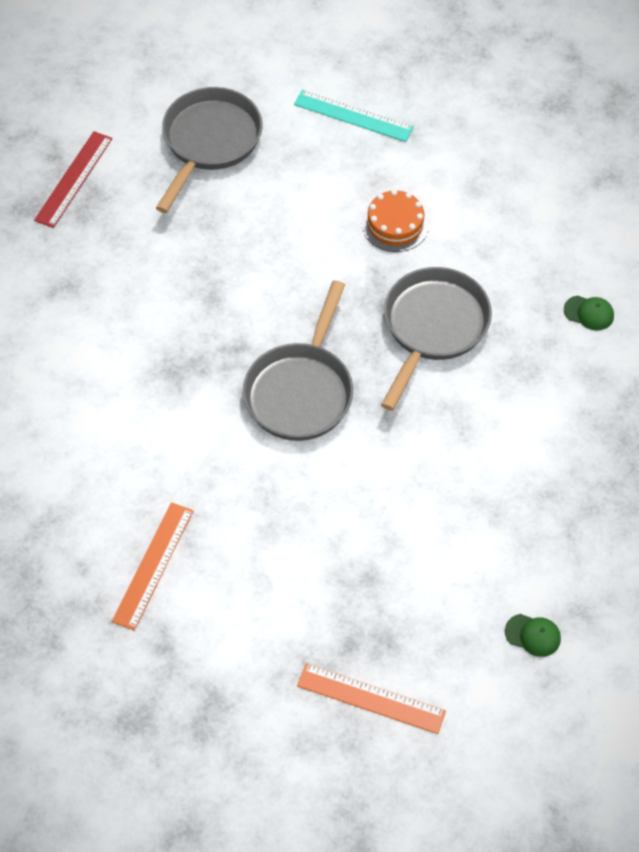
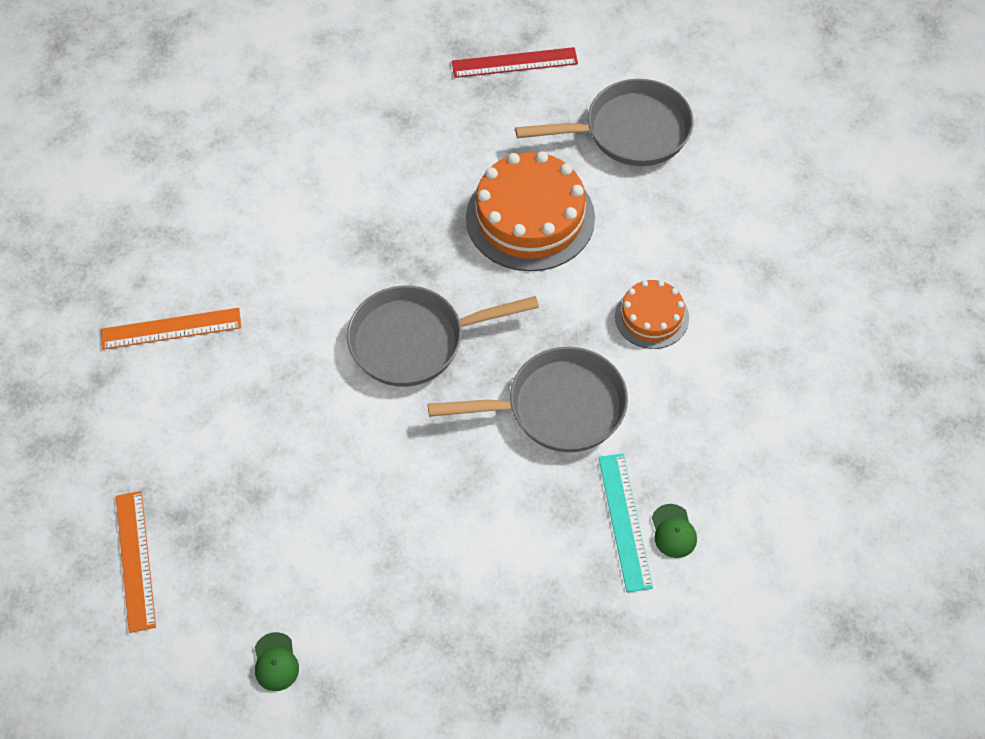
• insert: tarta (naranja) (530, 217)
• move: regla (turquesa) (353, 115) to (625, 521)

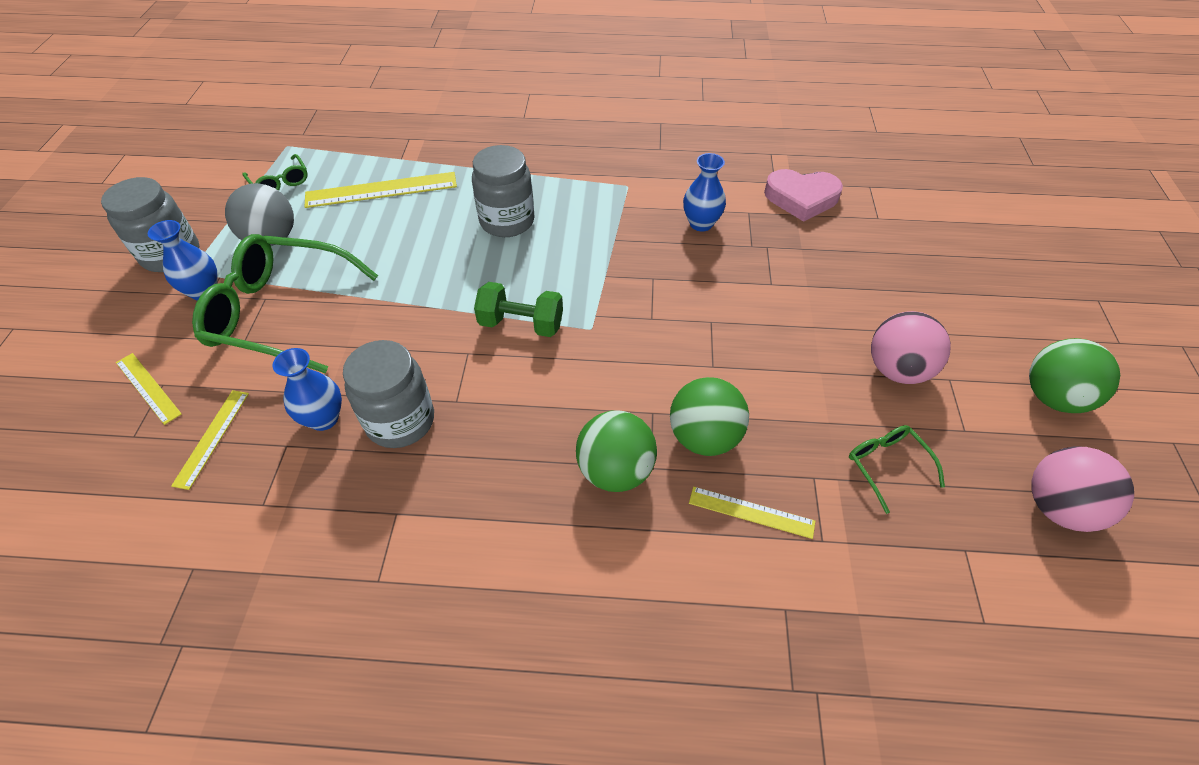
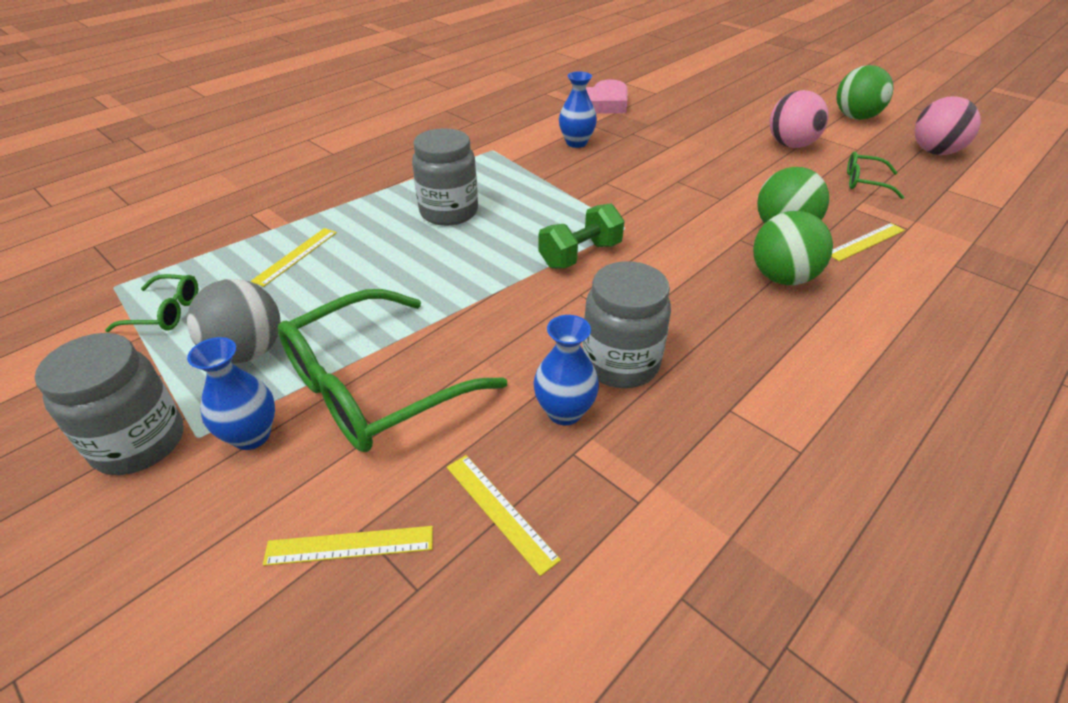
• resize: regla (amarillo) (381, 190) = (295, 256) x0.58

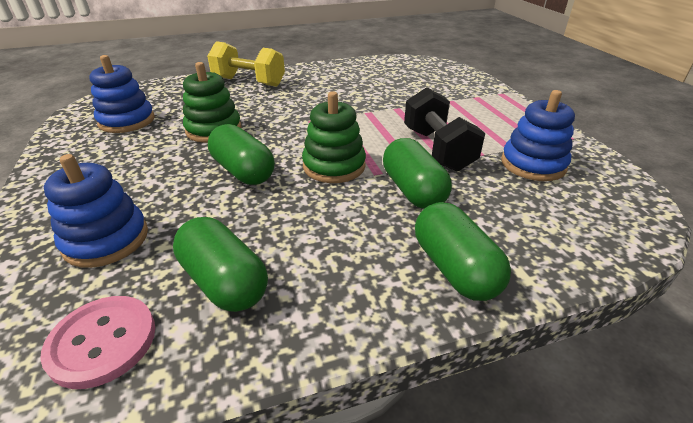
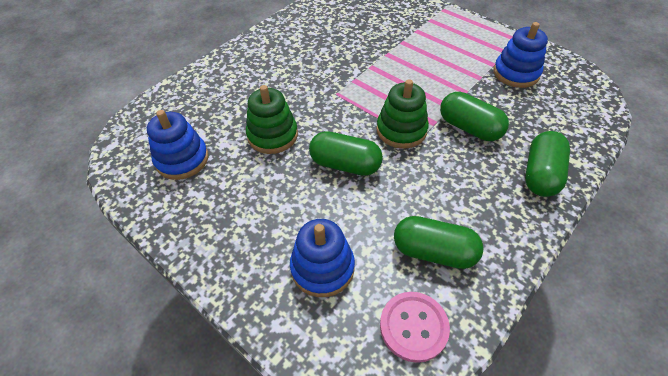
• delete: mancuerna (amarillo) (249, 82)
• delete: mancuerna (negro) (437, 149)
• rotate: cápsula (verde) (454, 268) = (540, 174) 75 degrees clockwise

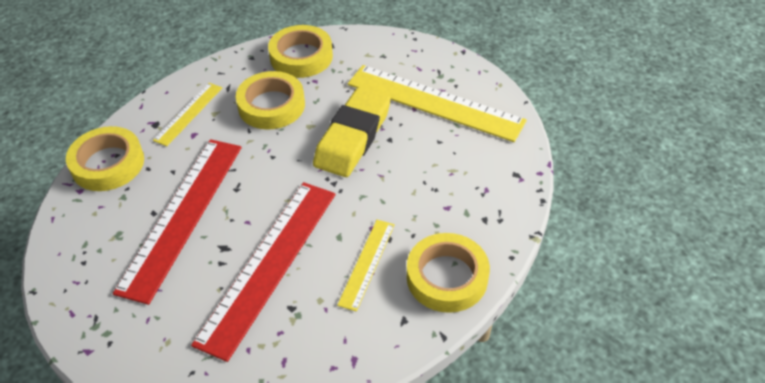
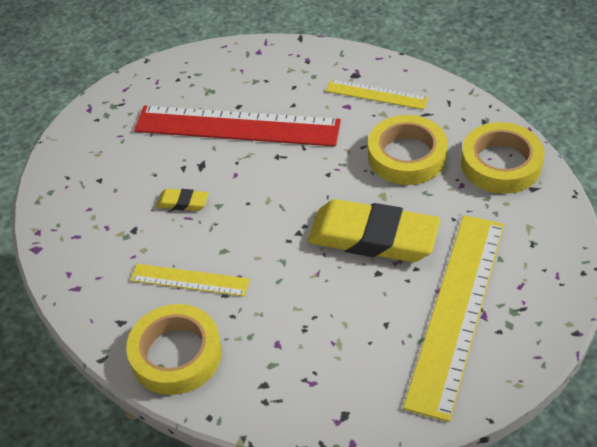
• delete: cinta adhesiva (amarillo) (108, 164)
• replace: regla (rojo) (269, 265) to goma de borrar (amarillo) (183, 202)

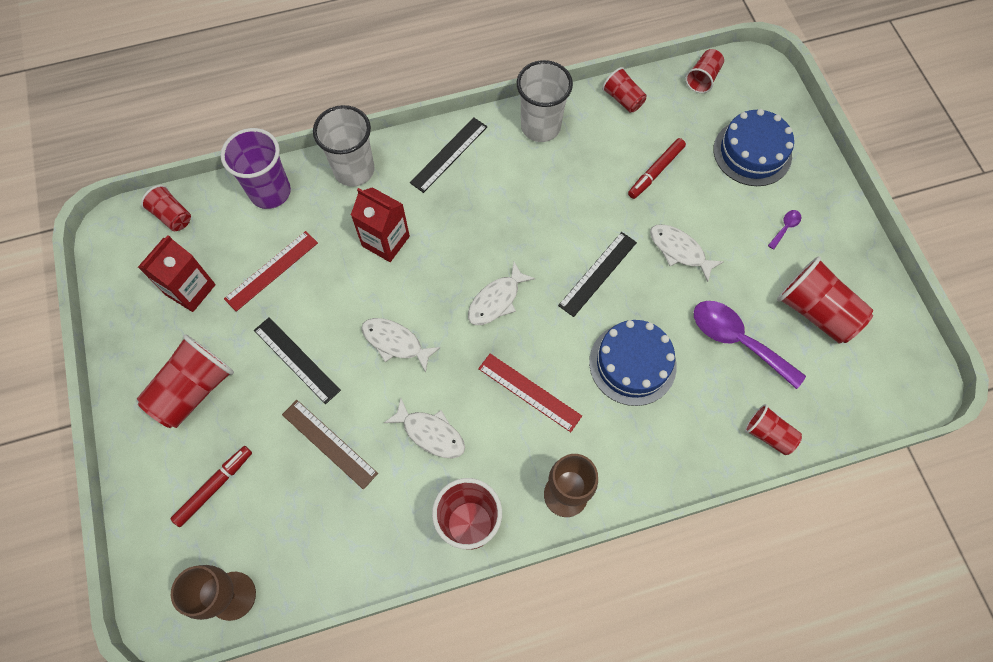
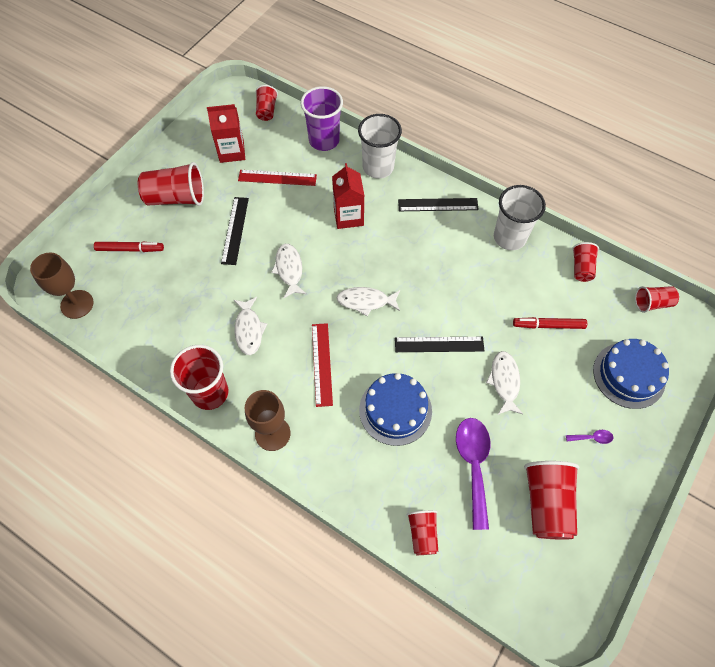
• delete: regla (marrón) (329, 444)

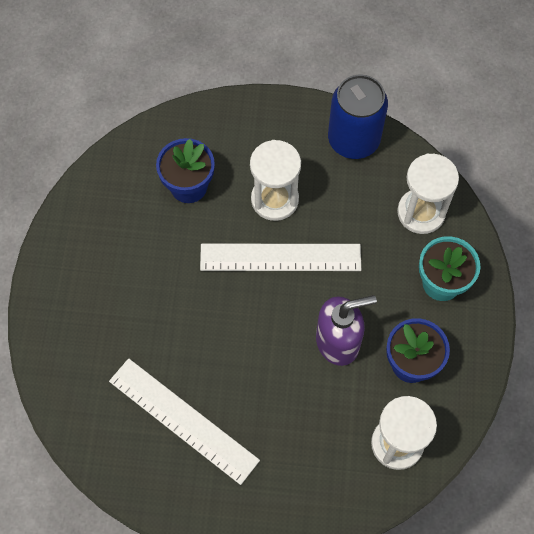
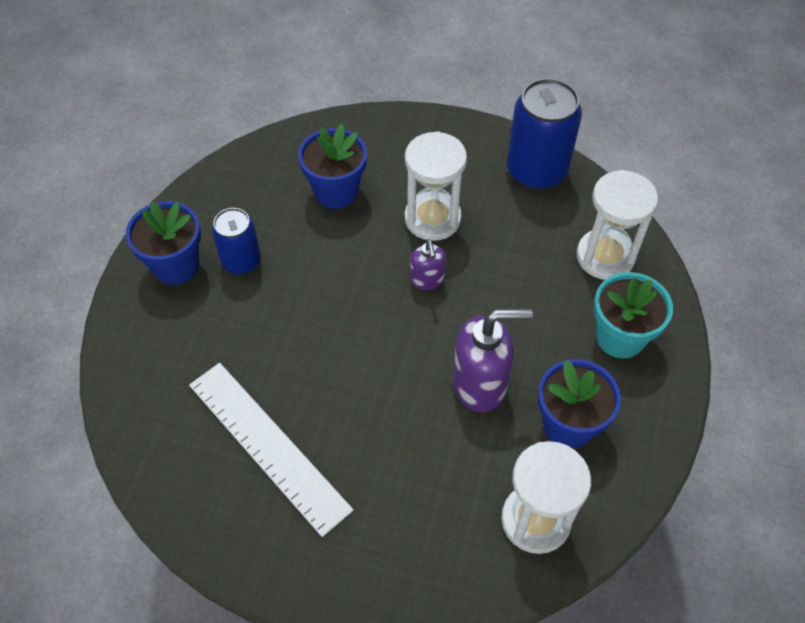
• insert: maceta (azul) (176, 265)
• insert: lata (azul) (241, 261)
• replace: regla (blanco) (280, 257) to dispensador de jabón (morado) (427, 280)

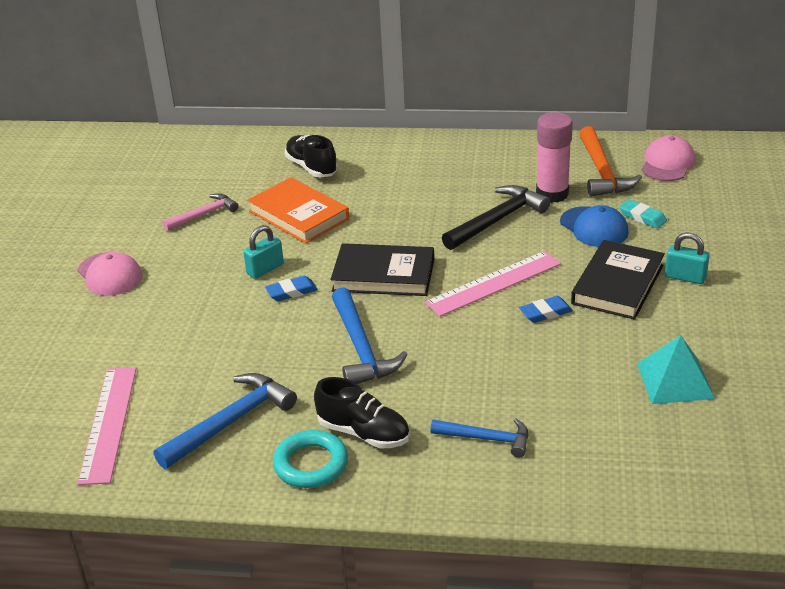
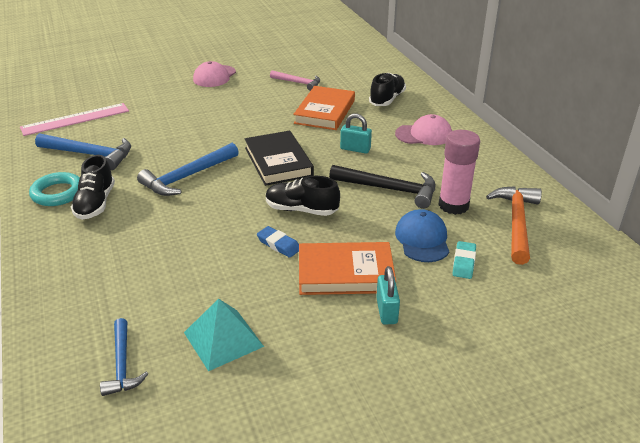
• delete: goma de borrar (azul) (291, 292)
• move: candado (turquesa) (265, 269) to (355, 149)
• move: martillo (azul) (487, 439) to (122, 364)
• move: gorra (rosa) (667, 163) to (424, 134)
• replace: regla (rosa) (493, 283) to zapato (negro) (301, 210)
• recolor: libro (negro) (617, 284) to libro (naranja) (345, 273)
• rotate: gorra (azul) (594, 227) = (422, 239) 150 degrees clockwise
• rotate: martillo (naranja) (602, 172) = (516, 223) 135 degrees clockwise

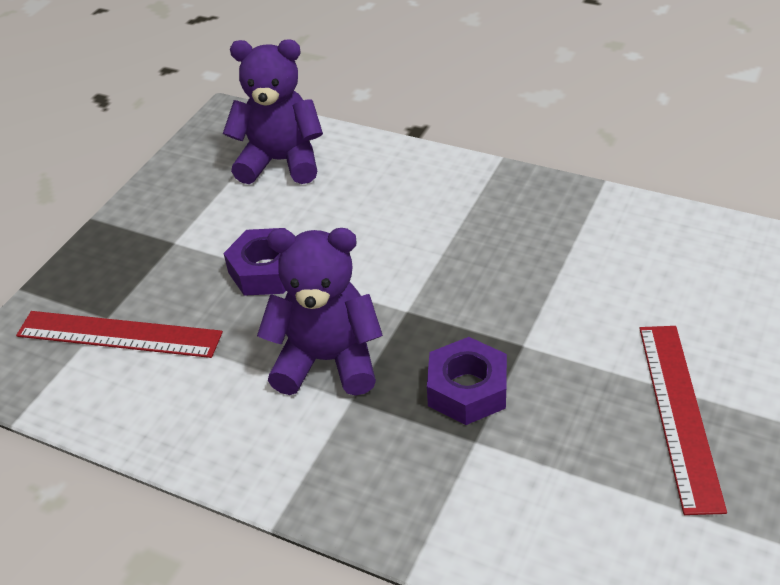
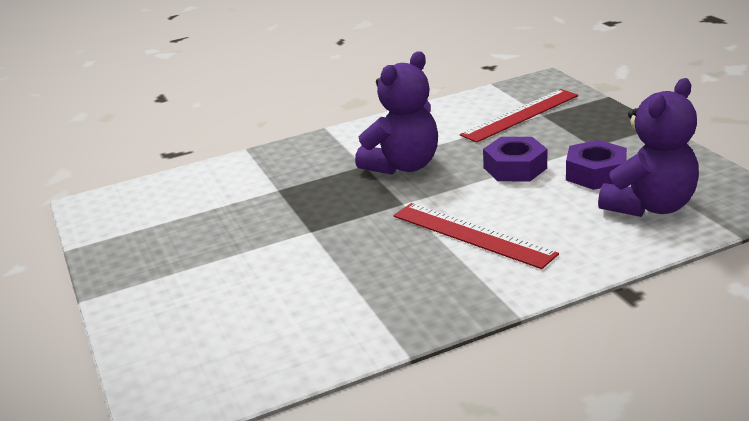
• move: tuerca (morado) (467, 389) to (596, 174)
• move: regla (rojo) (679, 413) to (472, 234)

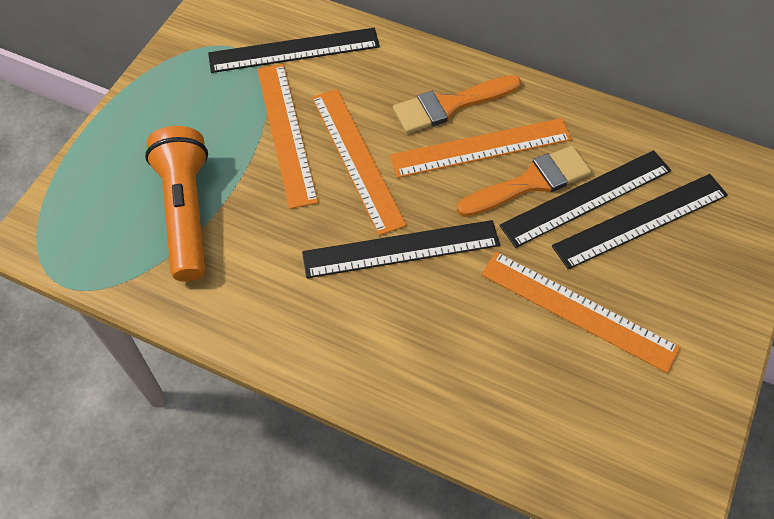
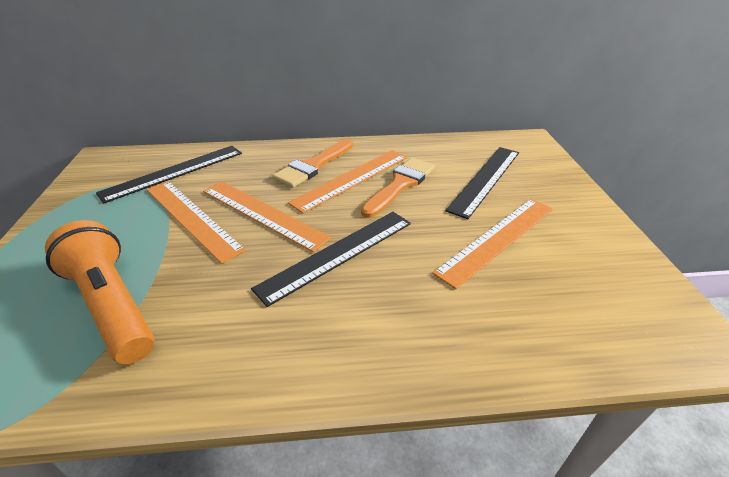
• delete: regla (negro) (586, 198)
• rotate: regla (naranja) (578, 310) = (497, 239) 45 degrees counterclockwise

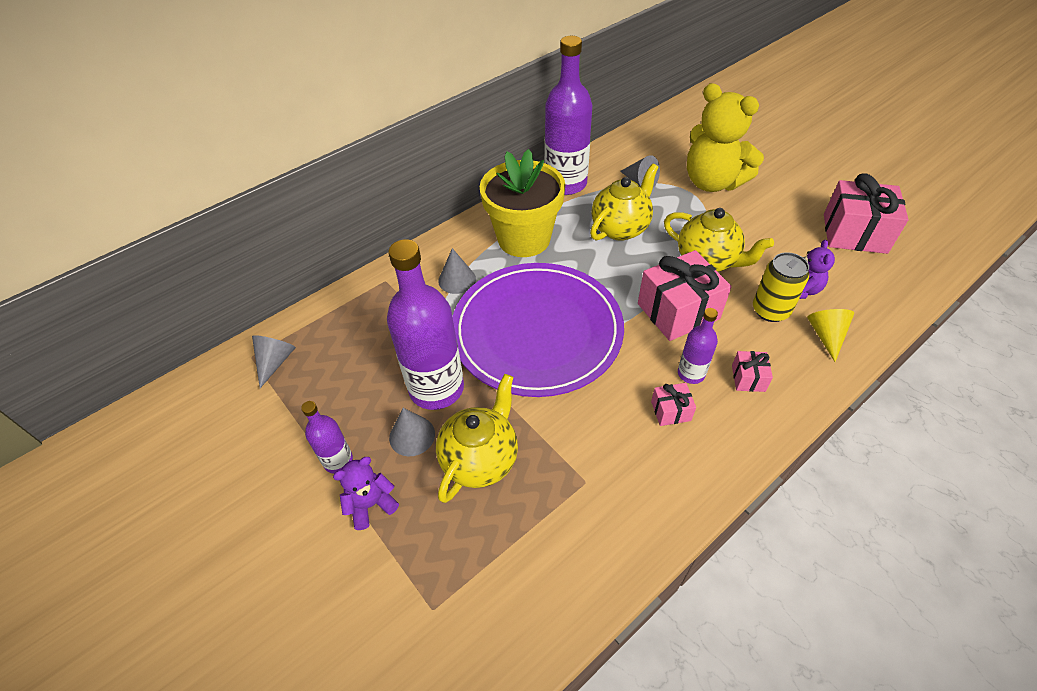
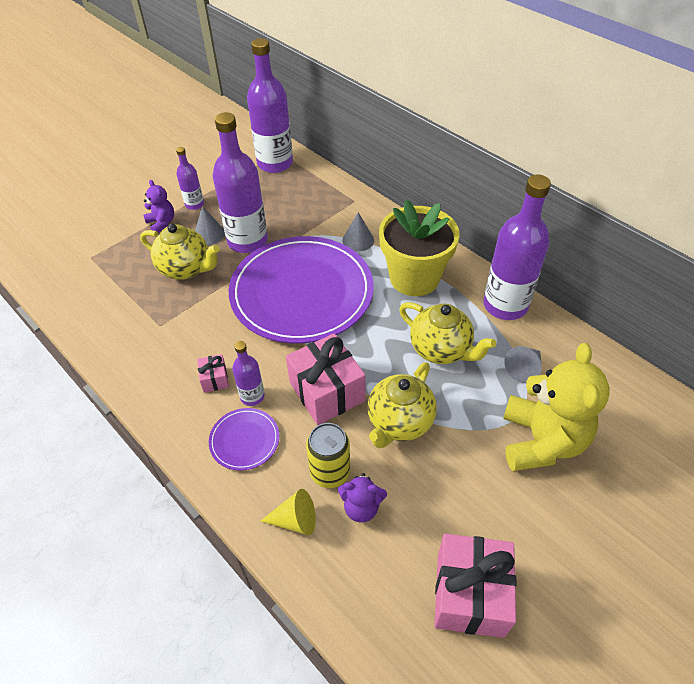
• replace: cono (gris) (275, 362) to botella (morado) (275, 163)
• replace: regalo (rosa) (748, 378) to plato (morado) (244, 440)
• rotate: osito (amarillo) (712, 182) = (541, 441) 150 degrees clockwise

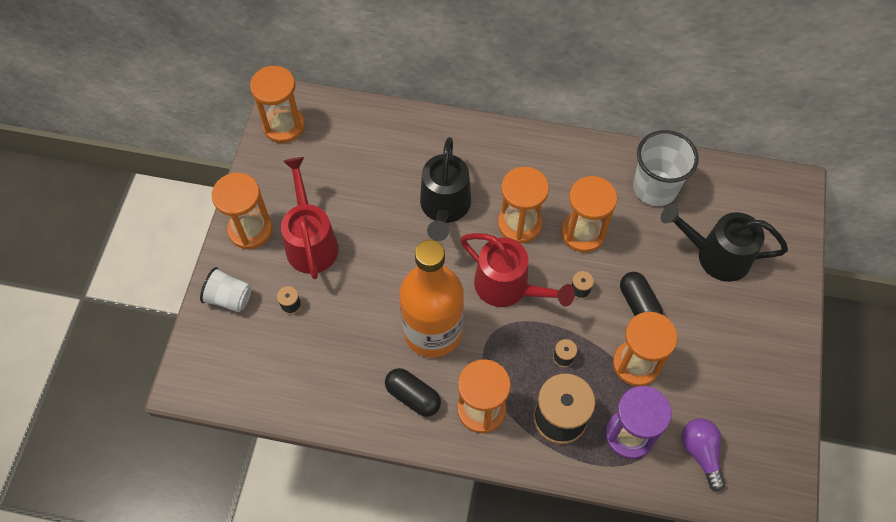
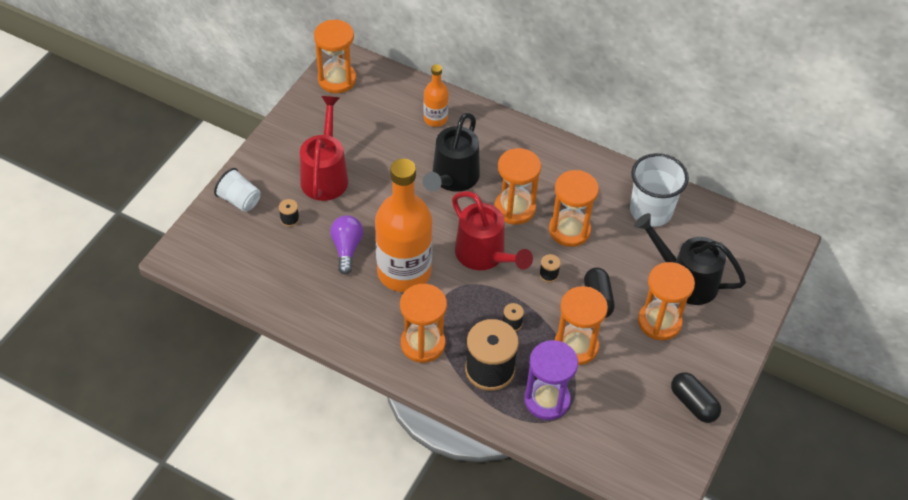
• insert: botella (naranja) (435, 119)
• move: reloj de arena (naranja) (250, 230) to (659, 322)
• move: cápsula (negro) (413, 396) to (693, 404)
• move: bombilla (morado) (700, 453) to (347, 248)

